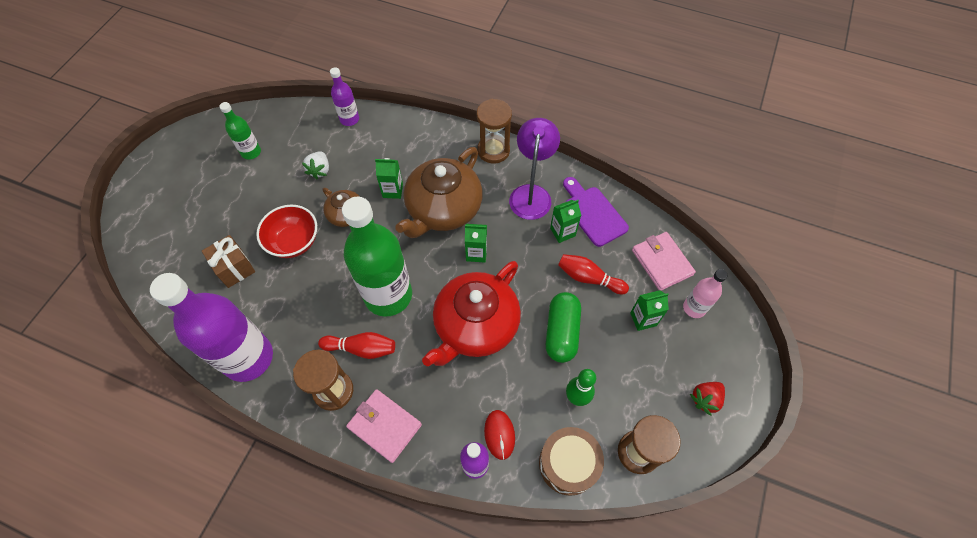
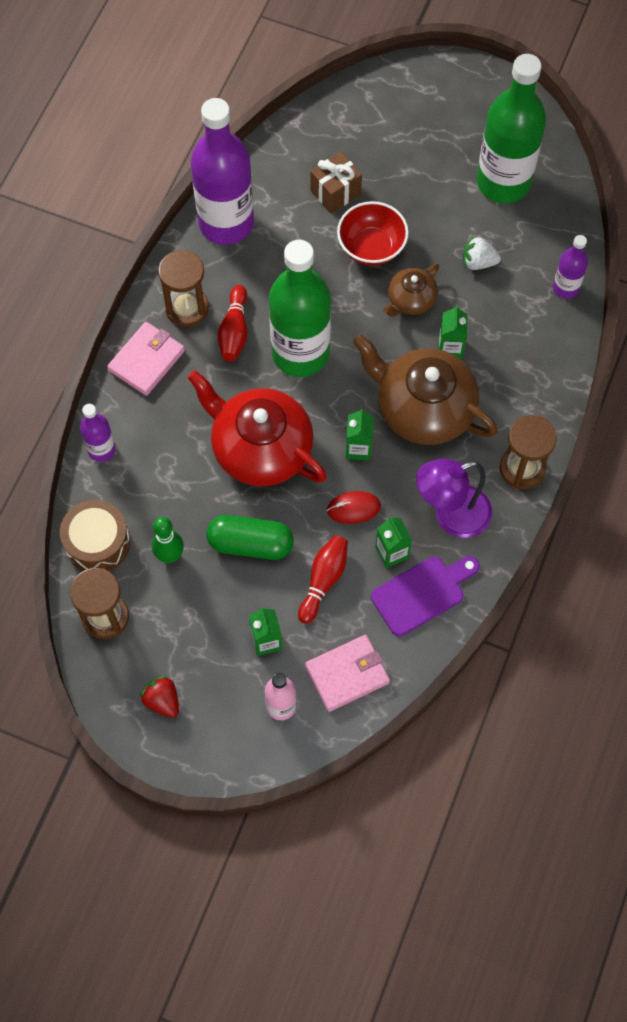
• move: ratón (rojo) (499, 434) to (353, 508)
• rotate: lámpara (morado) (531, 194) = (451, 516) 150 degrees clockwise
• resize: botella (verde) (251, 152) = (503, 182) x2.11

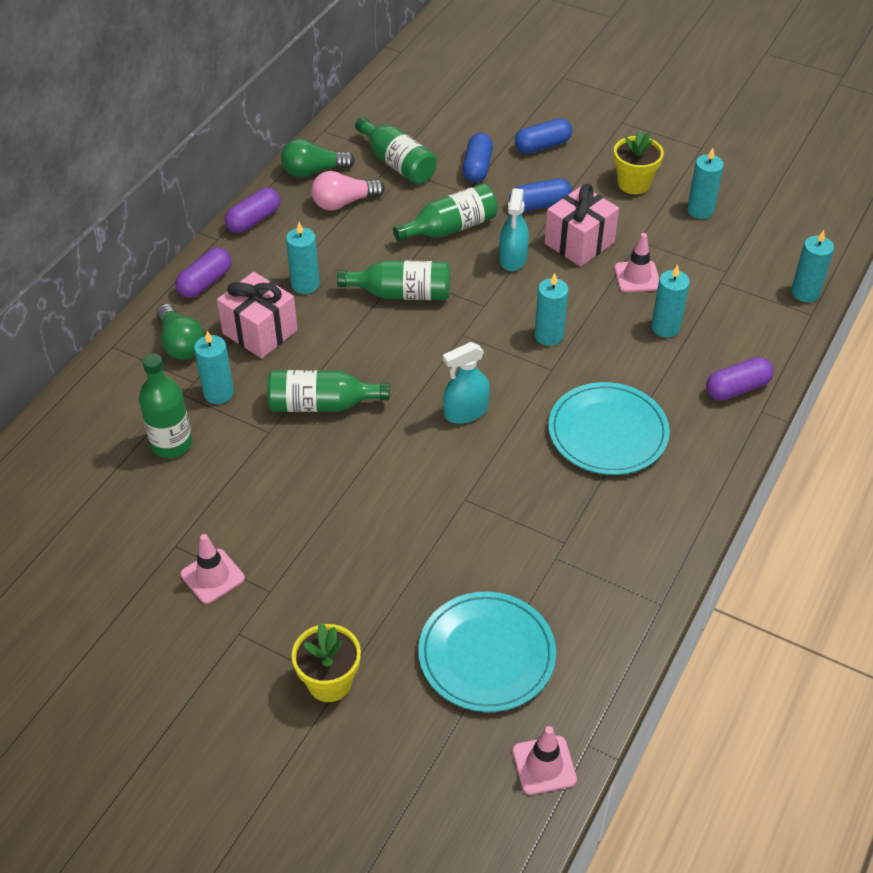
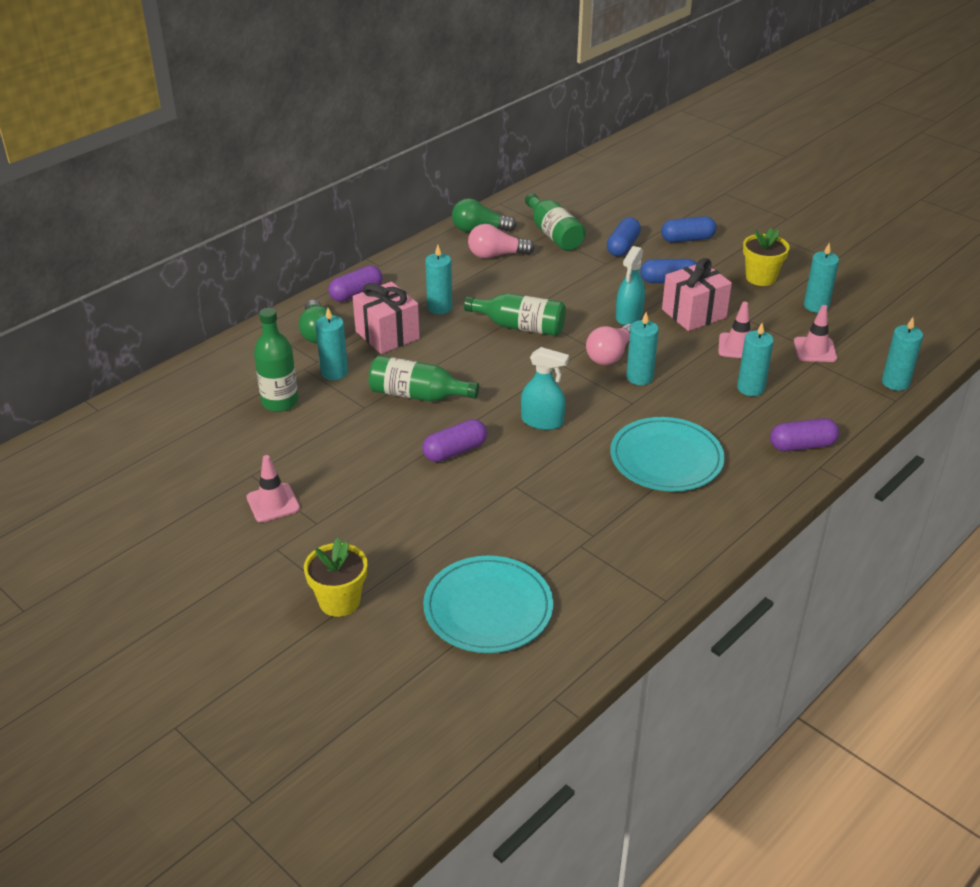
• delete: botella (verde) (450, 228)
• insert: bombilla (rosa) (610, 355)
• move: cápsula (morado) (253, 220) to (455, 451)
• move: cono de tráfico (rosa) (544, 765) to (815, 350)
• rotate: pulverizador (turquesa) (466, 412) = (542, 421) 150 degrees counterclockwise

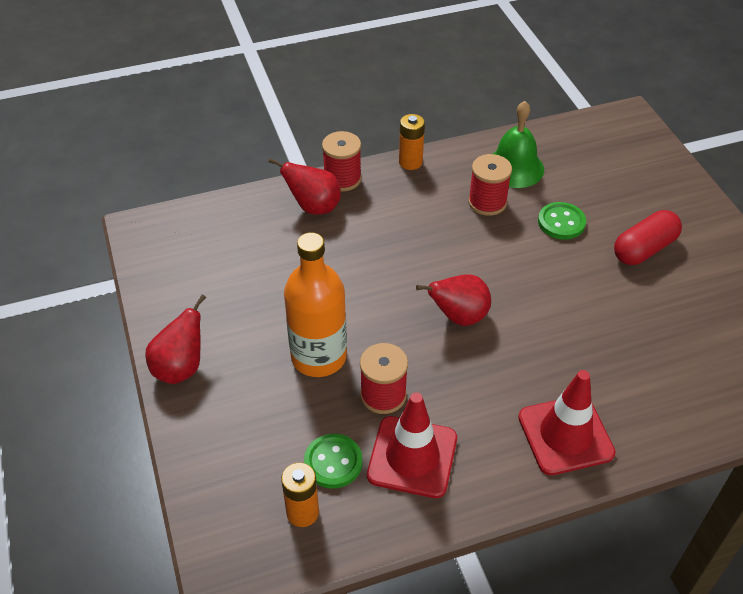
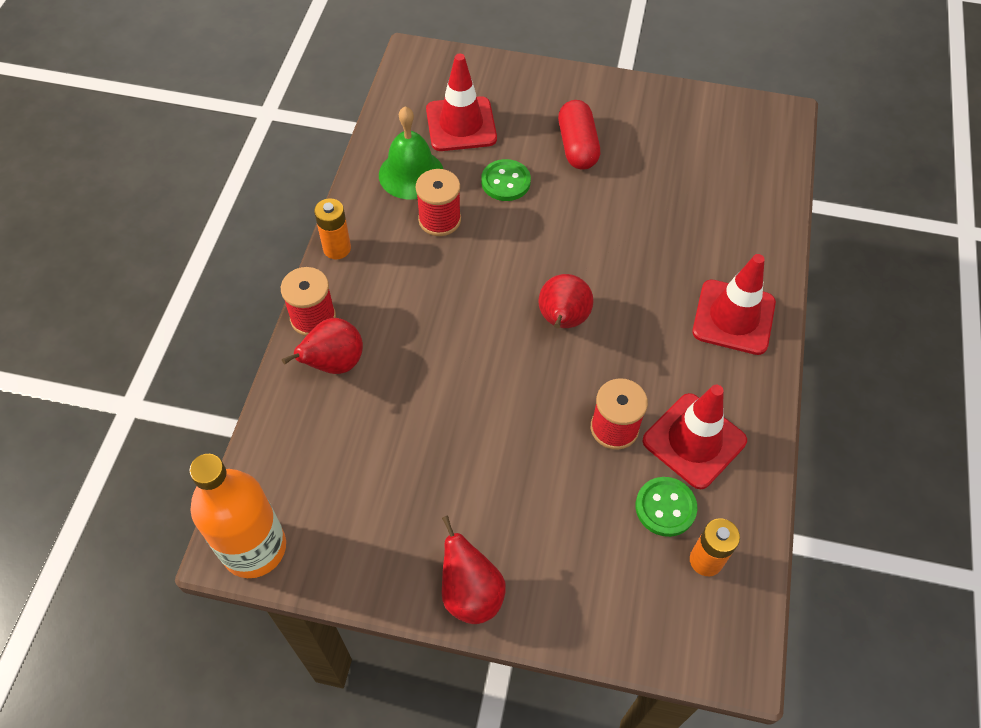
• insert: cono de tráfico (rojo) (461, 124)
• move: botella (naranja) (318, 357) to (254, 548)

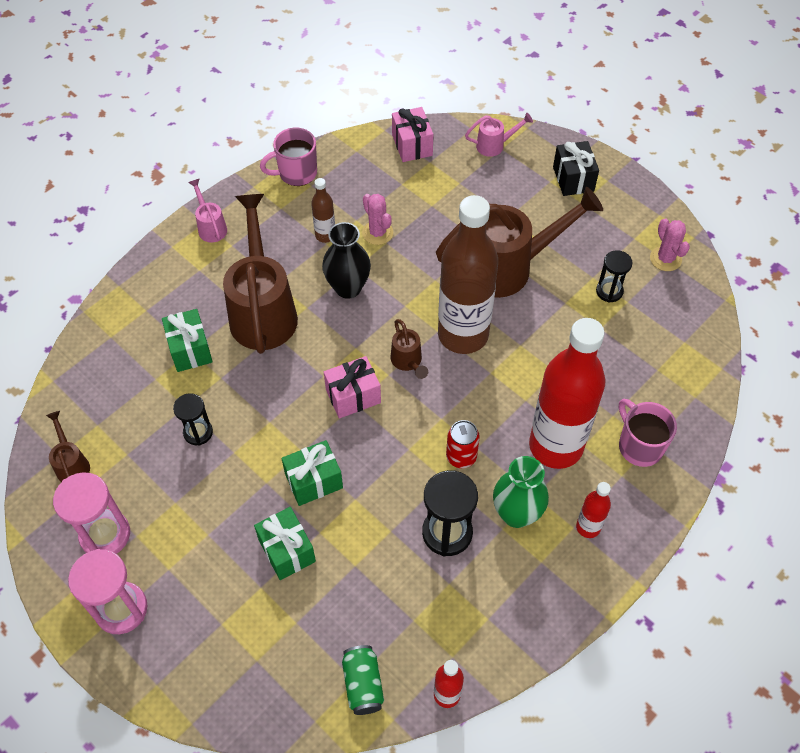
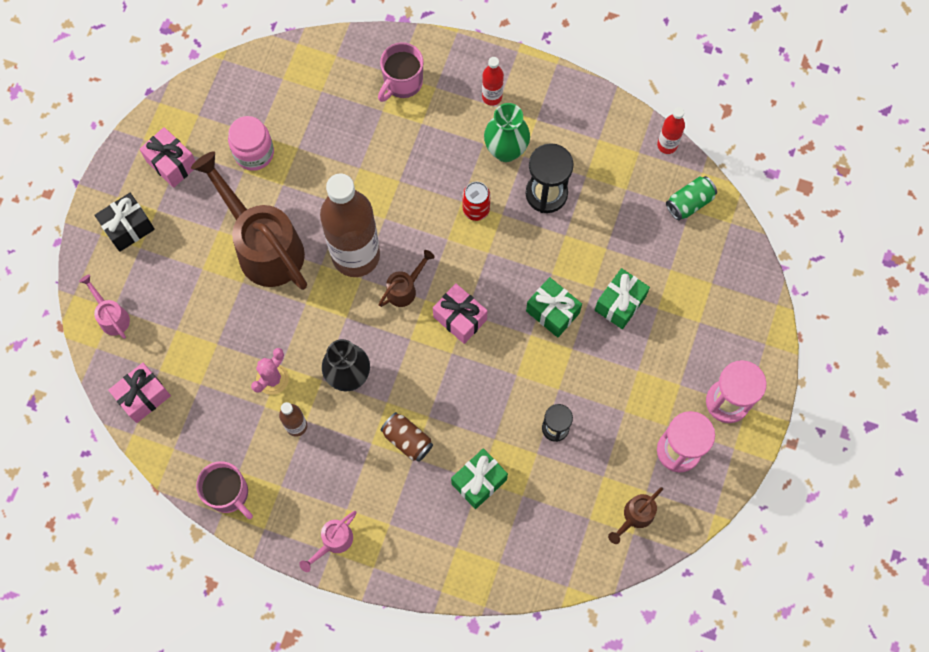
• delete: botella (rojo) (555, 446)
• delete: cactus (rosa) (665, 259)
• insert: regalo (rosa) (172, 163)
• replace: regadera (marrón) (263, 310) to lata (marrón) (407, 440)
• replace: reloj de arena (negro) (609, 291) to tarro (rosa) (254, 153)

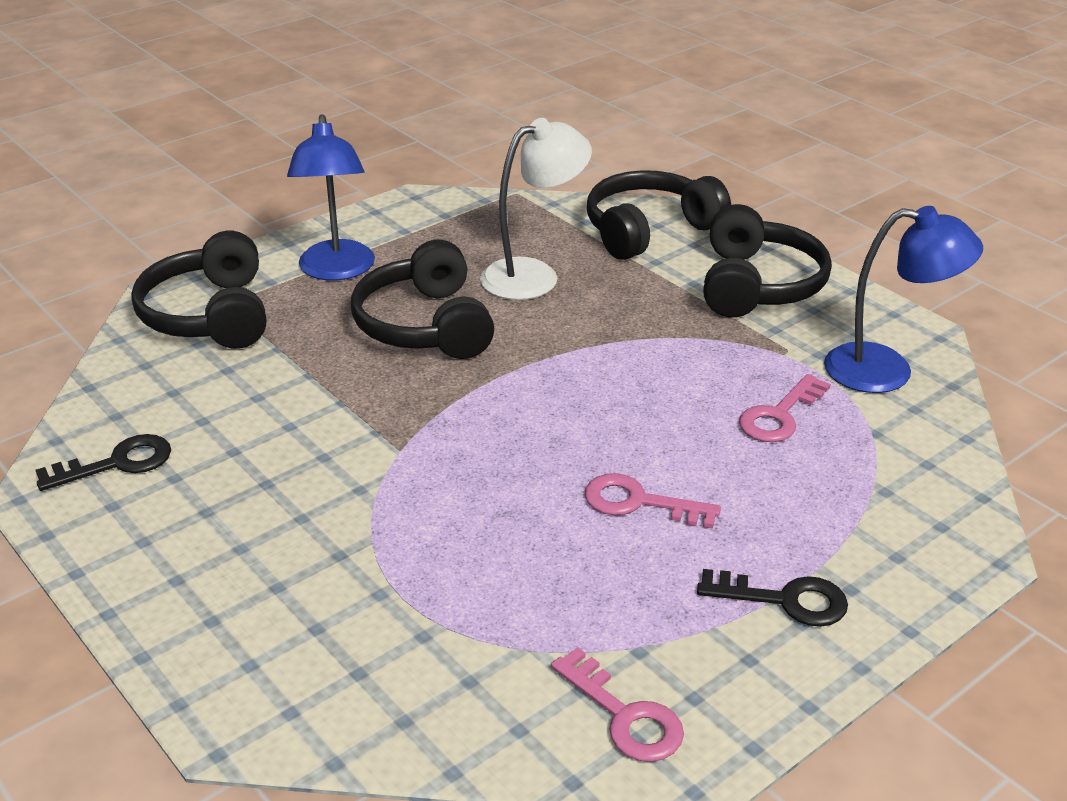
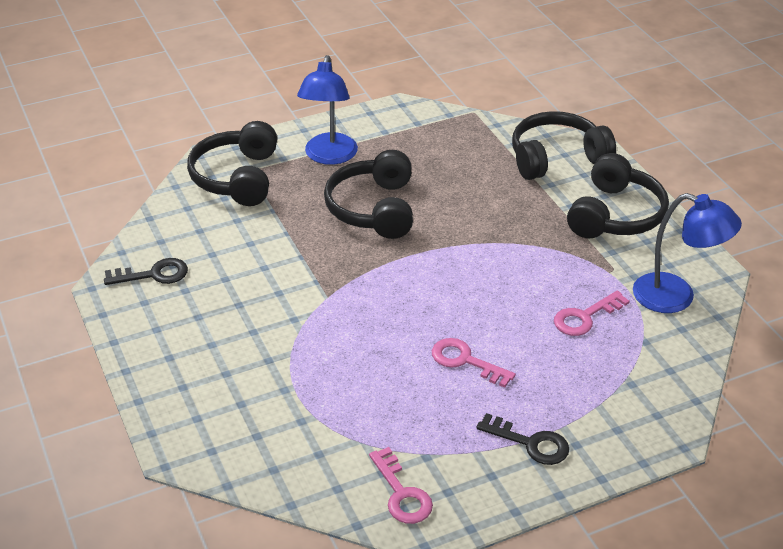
• delete: lámpara (blanco) (534, 275)

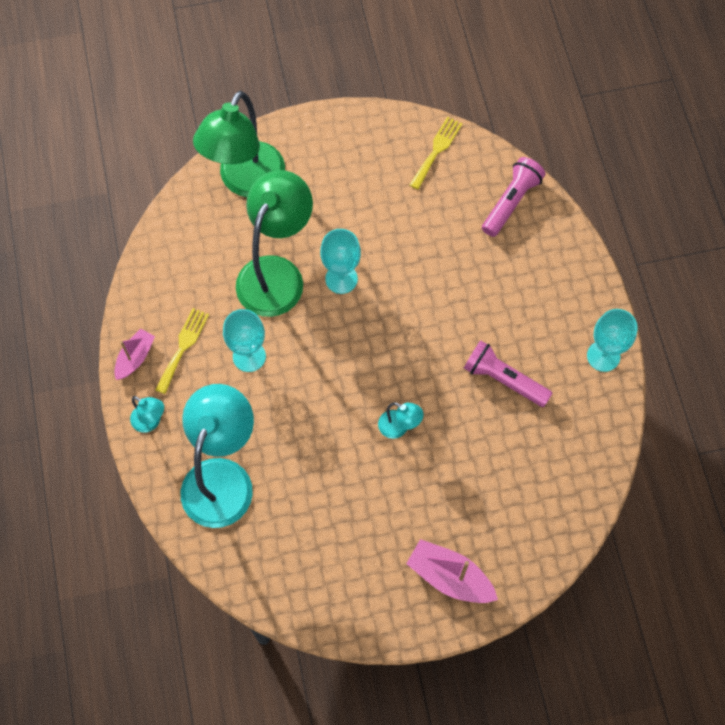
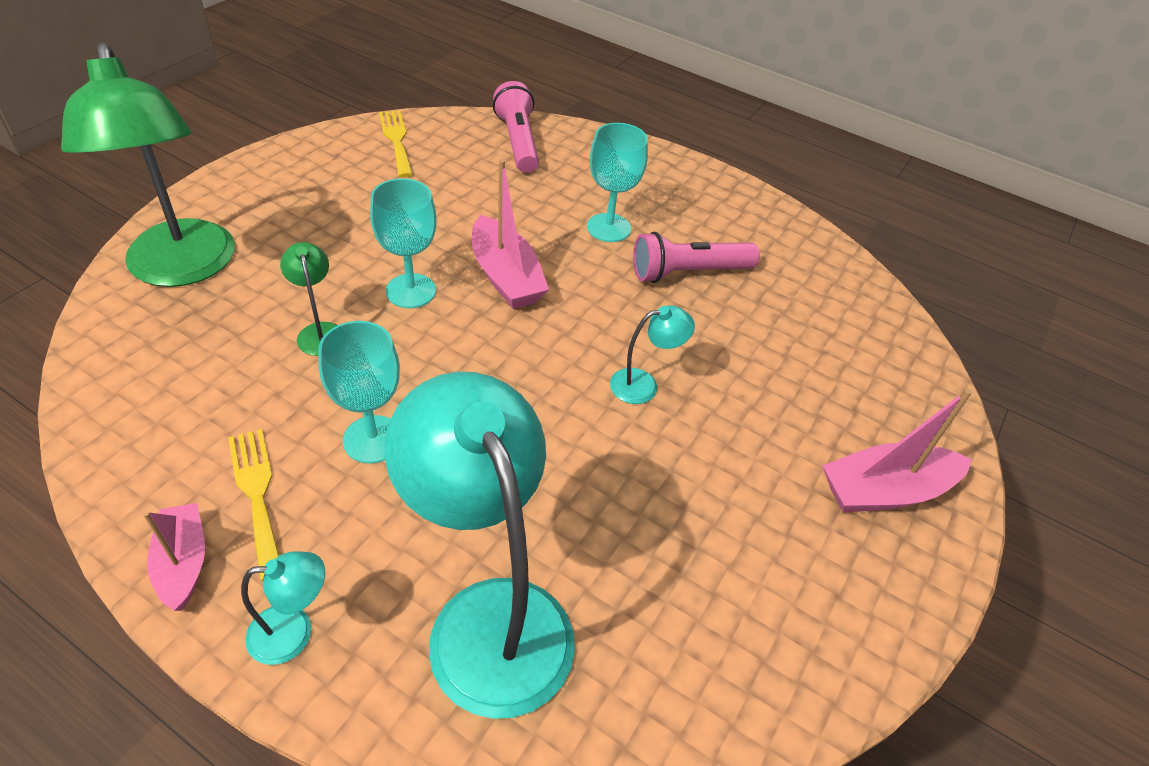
• insert: barco (rosa) (506, 276)
• move: copa (turquesa) (603, 356) to (608, 228)
• resize: lámpara (verde) (276, 273) = (320, 331) x0.43

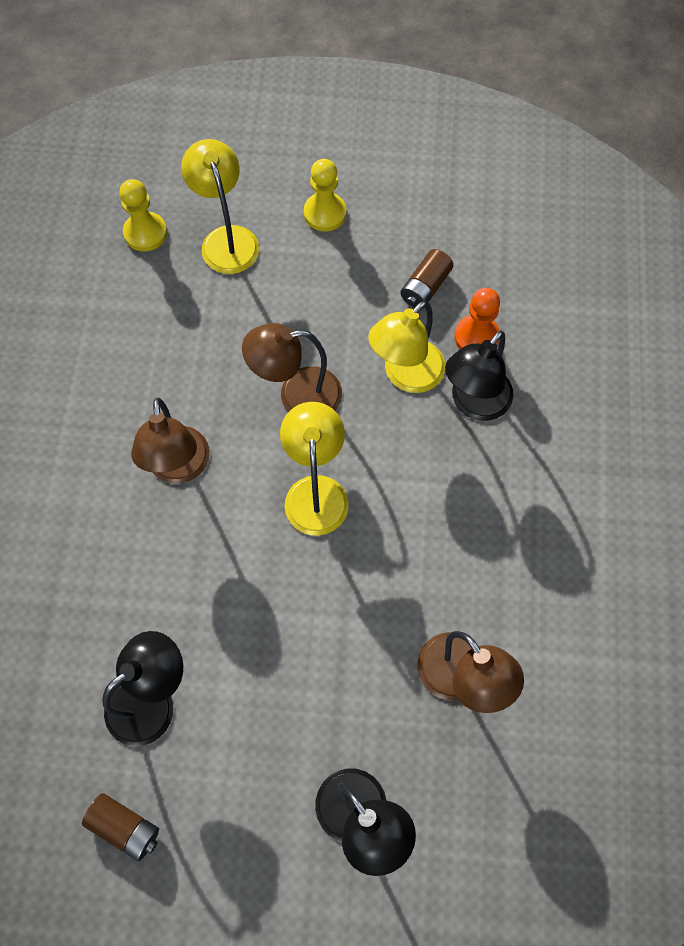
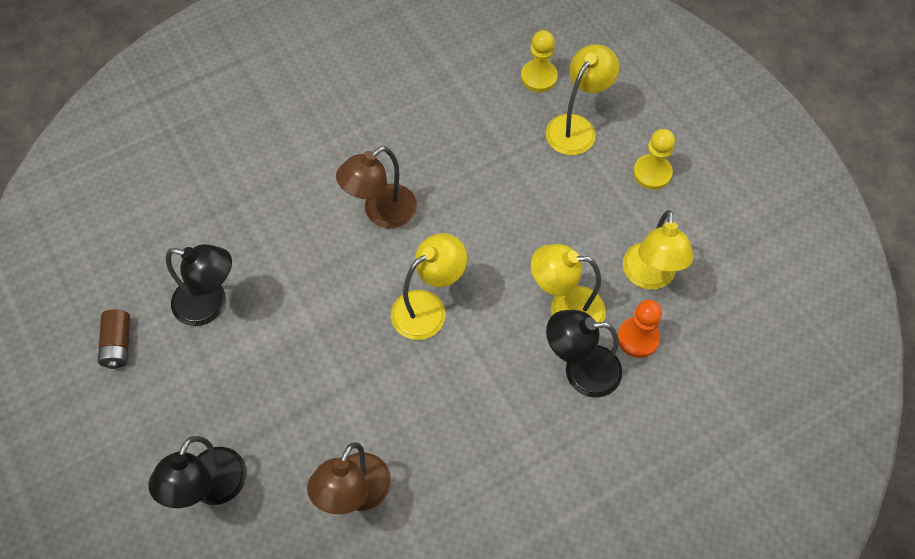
• delete: lámpara (marrón) (297, 396)
• replace: pila (marrón) (425, 287) to lámpara (amarillo) (649, 277)

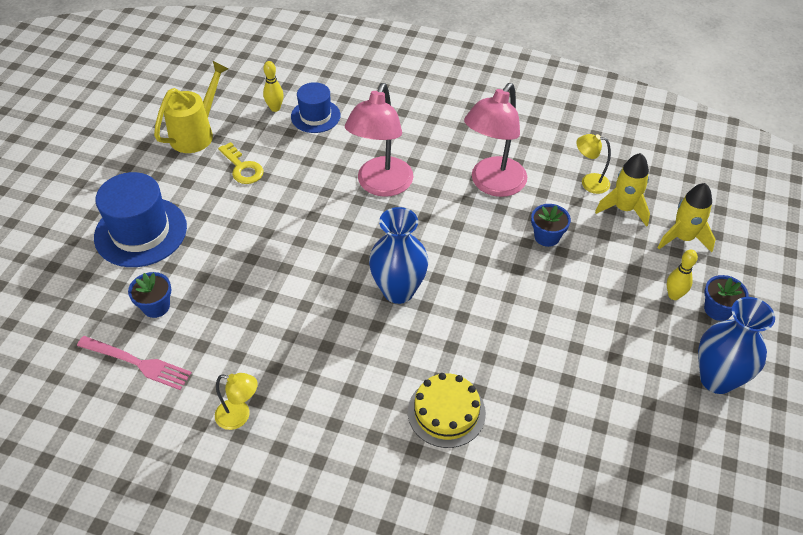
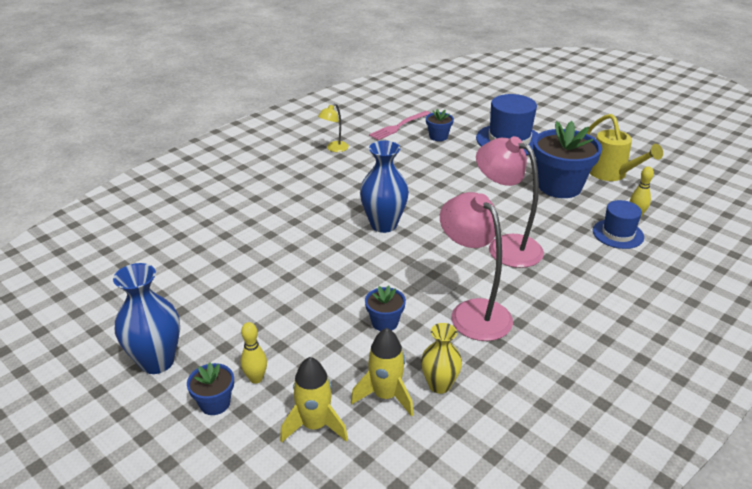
• delete: tarta (amarillo) (446, 412)
• replace: llave (amarillo) (242, 168) to maceta (azul) (559, 186)
• replace: lámpara (amarillo) (589, 182) to florero (amarillo) (439, 385)

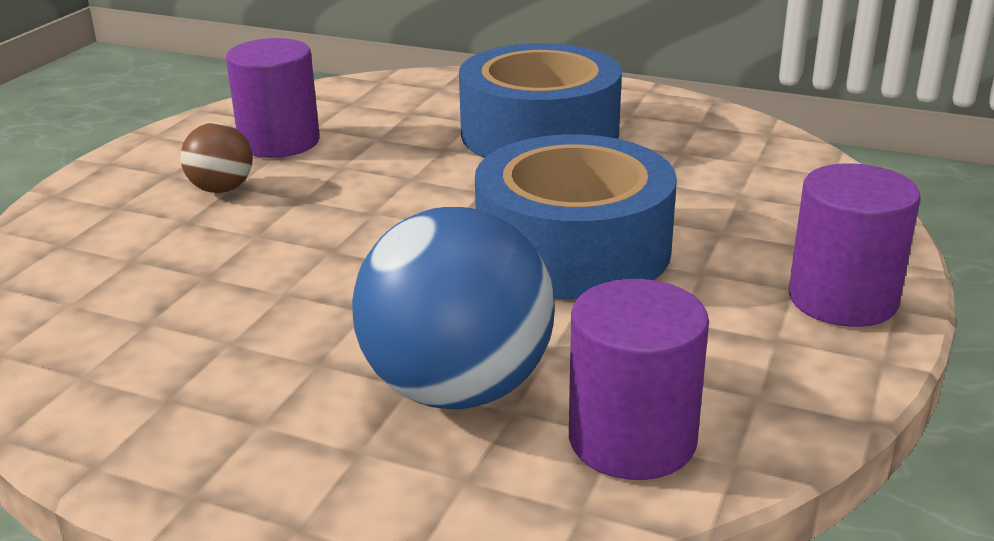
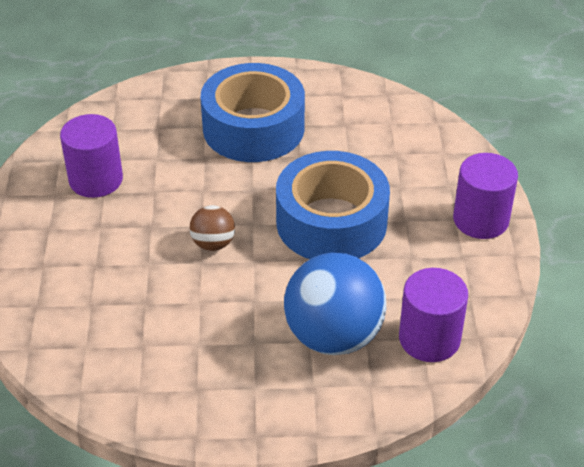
• move: pelota (marrón) (221, 189) to (213, 244)

